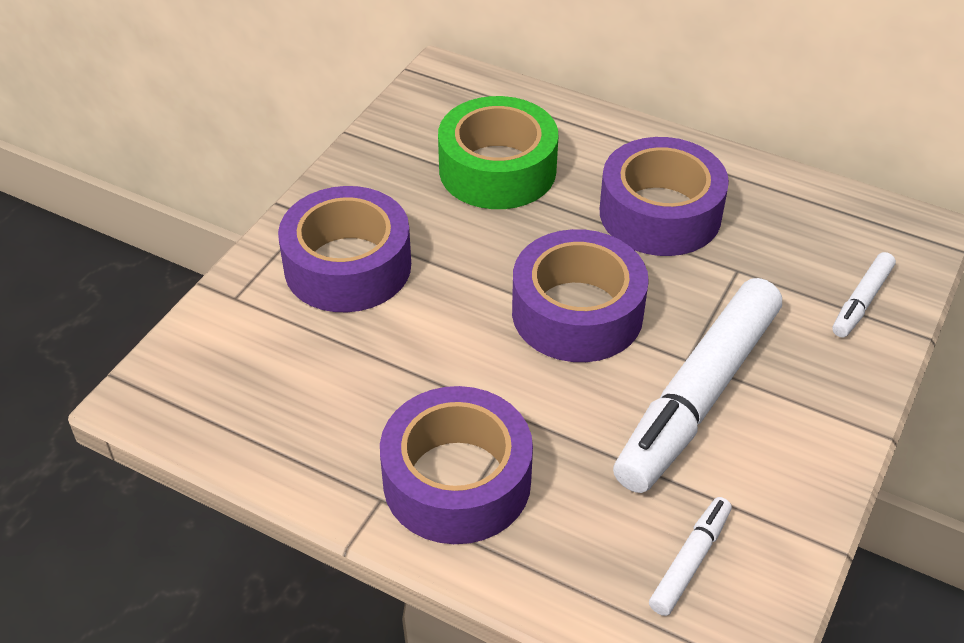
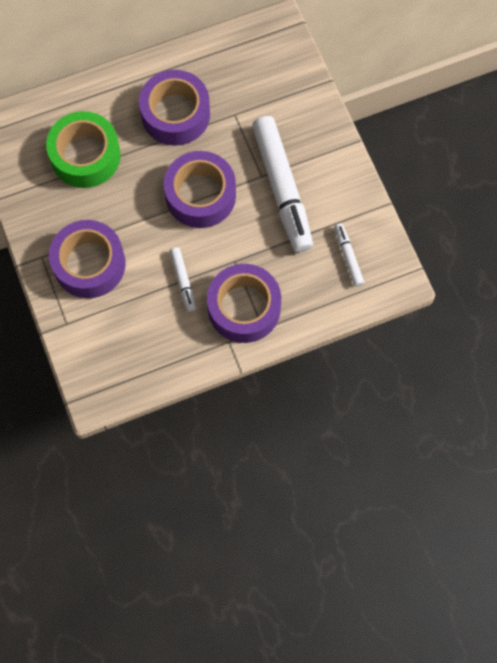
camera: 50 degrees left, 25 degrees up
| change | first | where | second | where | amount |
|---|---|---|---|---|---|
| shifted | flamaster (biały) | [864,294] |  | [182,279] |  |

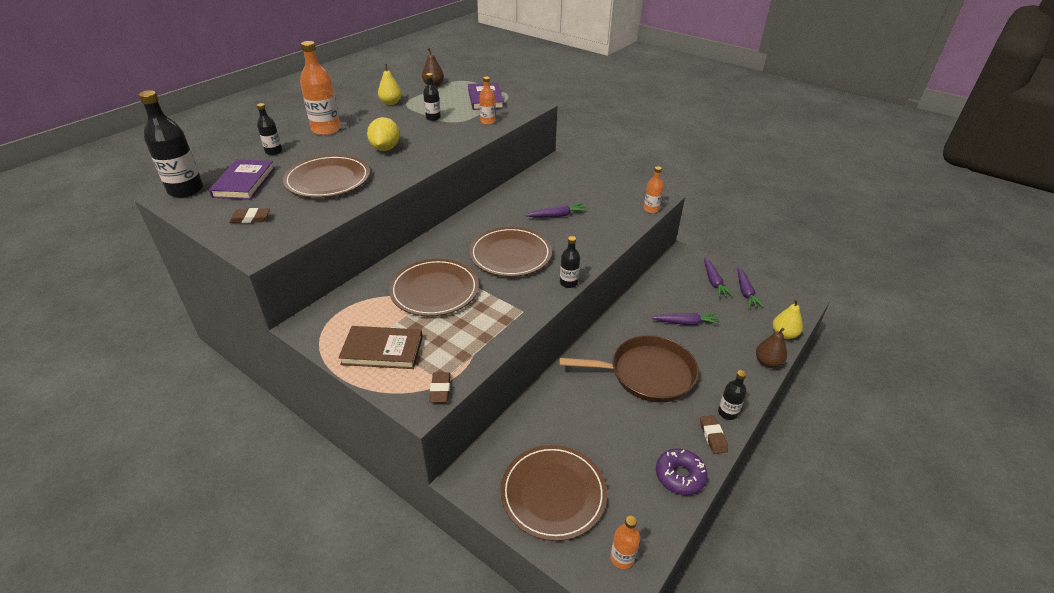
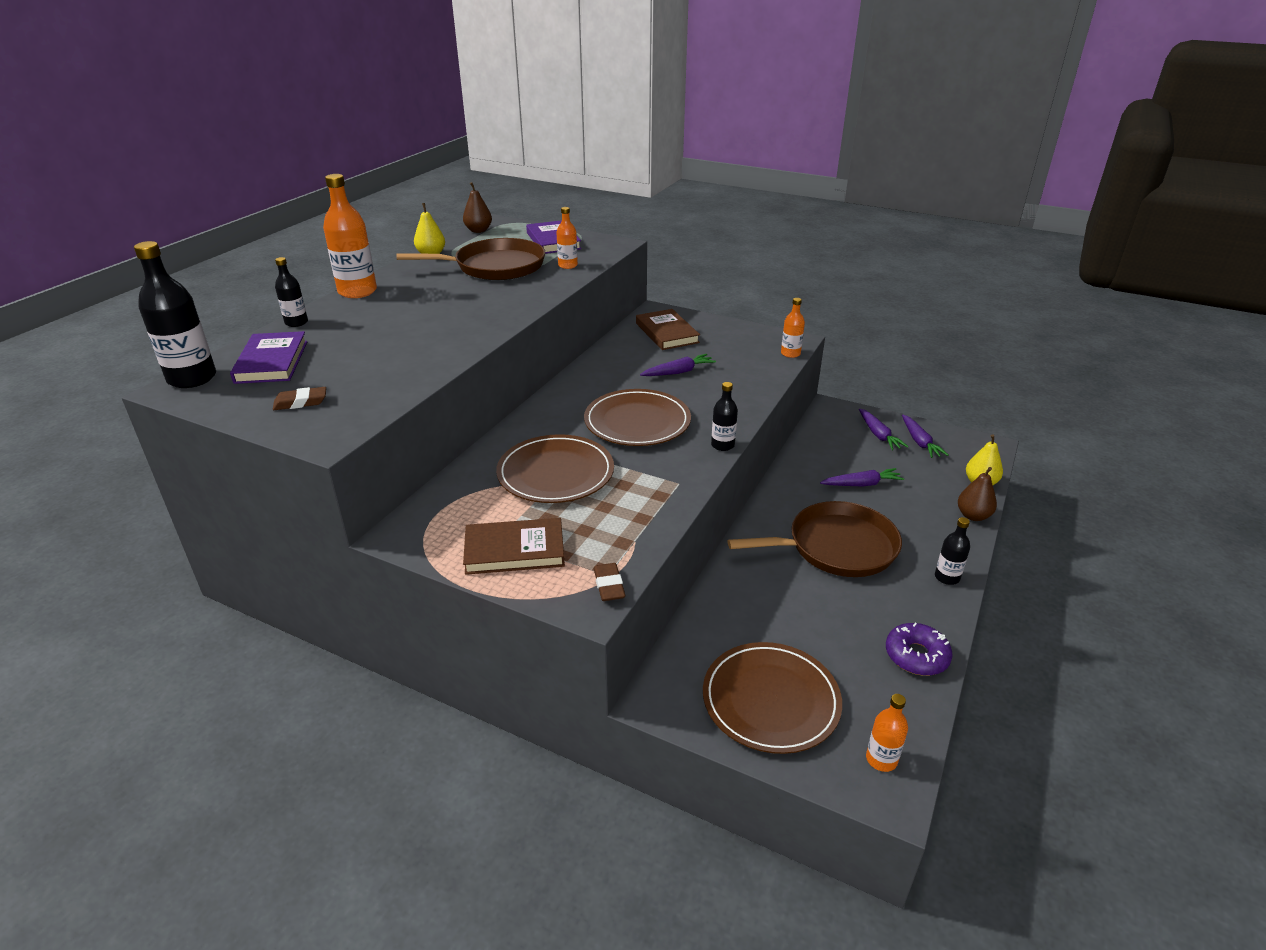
camera: 10 degrees left, 5 degrees down
| change | first | where | second | where | amount |
|---|---|---|---|---|---|
| gone | talerz (brązowy) | [326,176] |  |  |  |
| gone | cytryna (żółty) | [383,134] |  |  |  |
| gone | gumka do mazania (brązowy) | [714,434] |  |  |  |
| new |  |  | książka (brązowy) | [668,329] |  |
| swapped | butelka (czarny) | [432,97] | patelnia (brązowy) | [470,259] |  |

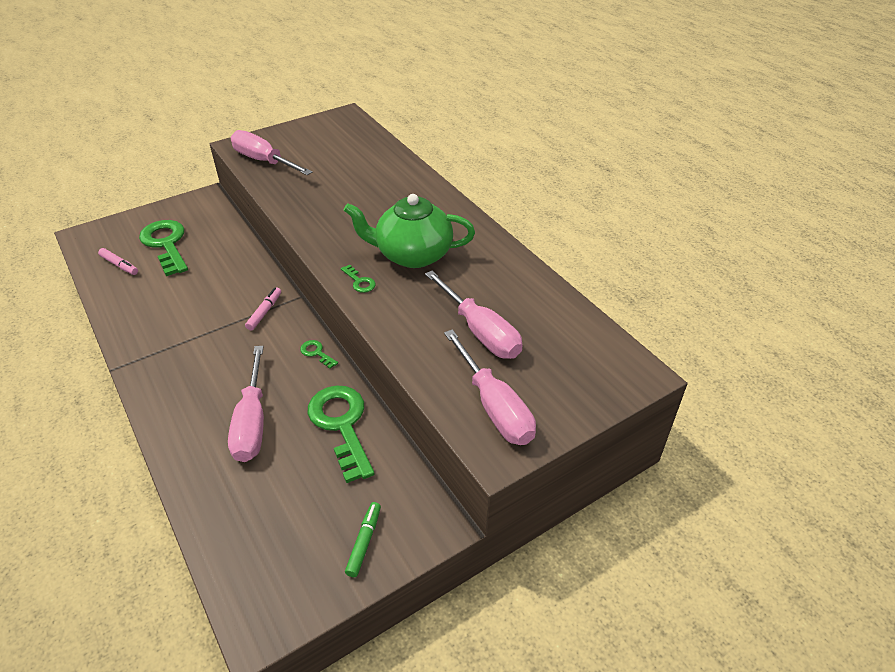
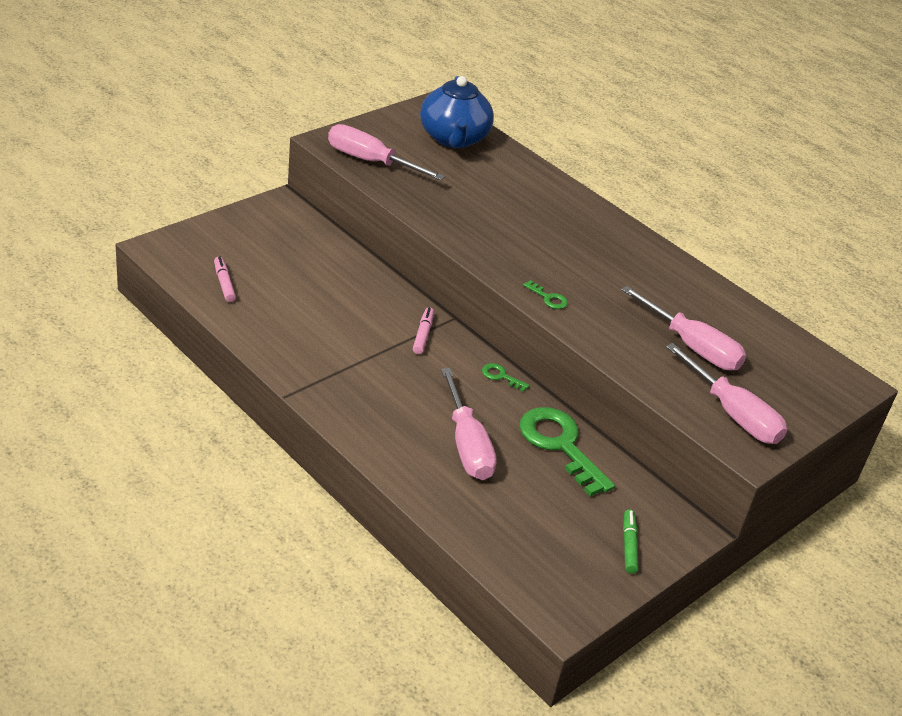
camera: 15 degrees left, 5 degrees down
| change | first | where | second | where | amount |
|---|---|---|---|---|---|
| gone | klucz (zielony) | [163,248] |  |  |  |
| gone | imbryk (zielony) | [409,231] |  |  |  |
| new |  |  | imbryk (niebieski) | [457,112] |  |
| rotated | flamaster (różowy) | [118,261] |  | [225,279] | 135 degrees counterclockwise |

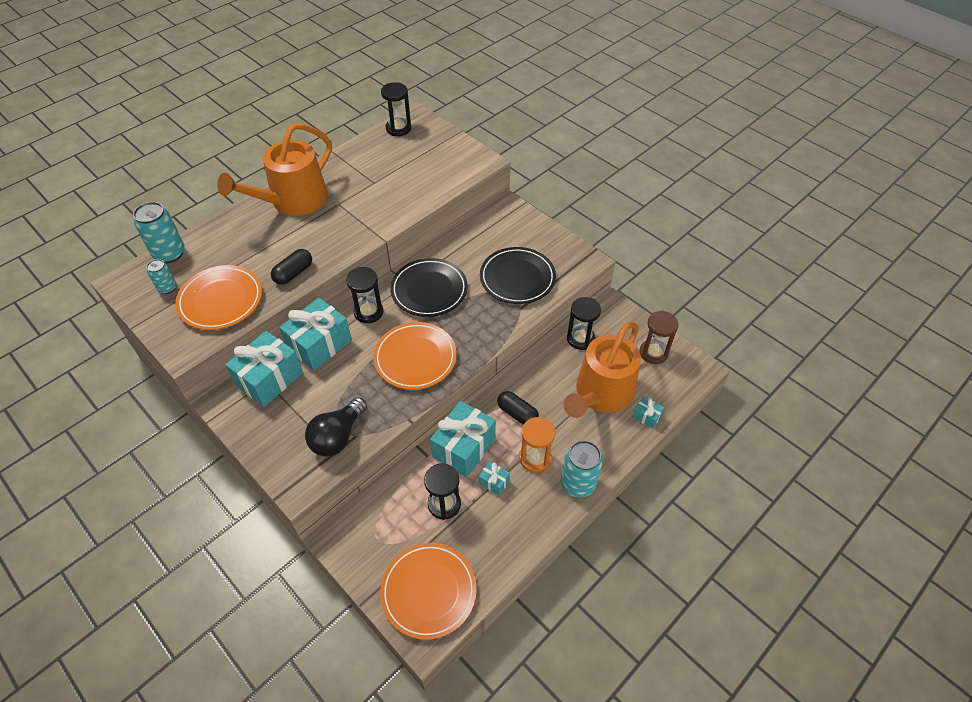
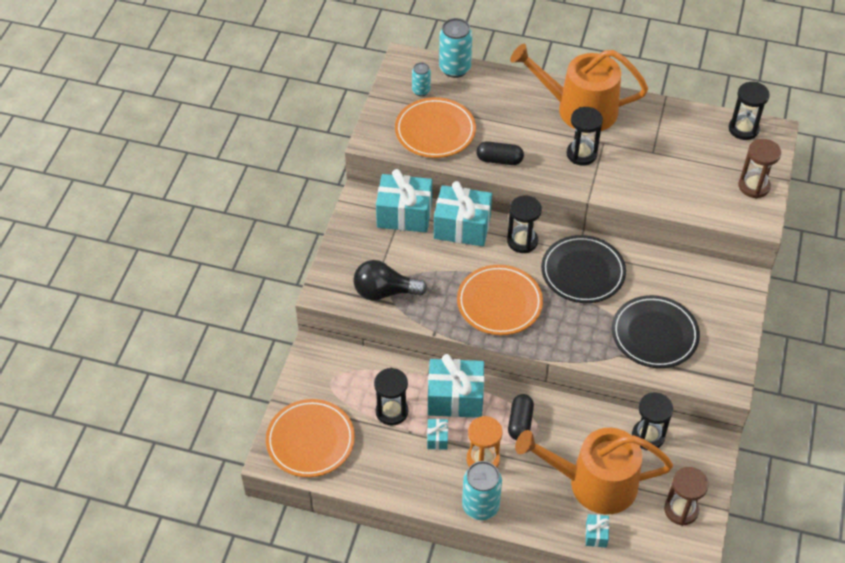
camera: 60 degrees right, 0 degrees up
| change | first | where | second | where | amount |
|---|---|---|---|---|---|
| new |  |  | klepsydra (czarny) | [584,136] |  |
| new |  |  | klepsydra (brązowy) | [760,169] |  |

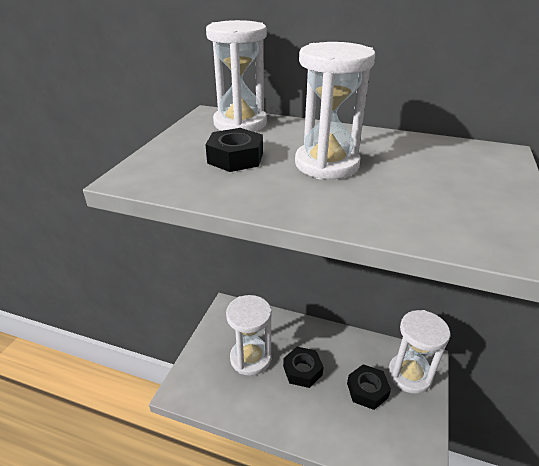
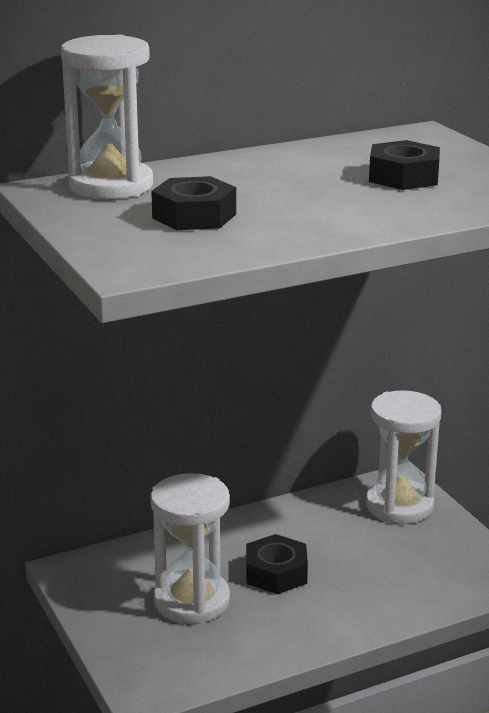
camera: 45 degrees left, 10 degrees down
| change | first | where | second | where | amount |
|---|---|---|---|---|---|
| gone | klepsydra (biały) | [335,110] |  |  |  |
| shifted | nakrętka (czarny) | [369,387] |  | [404,165] |  |

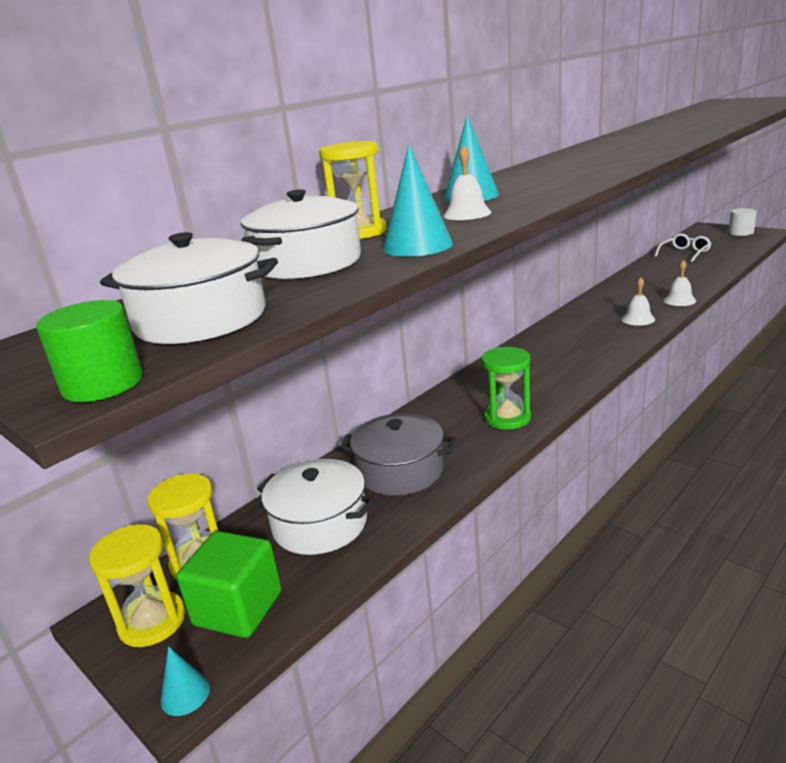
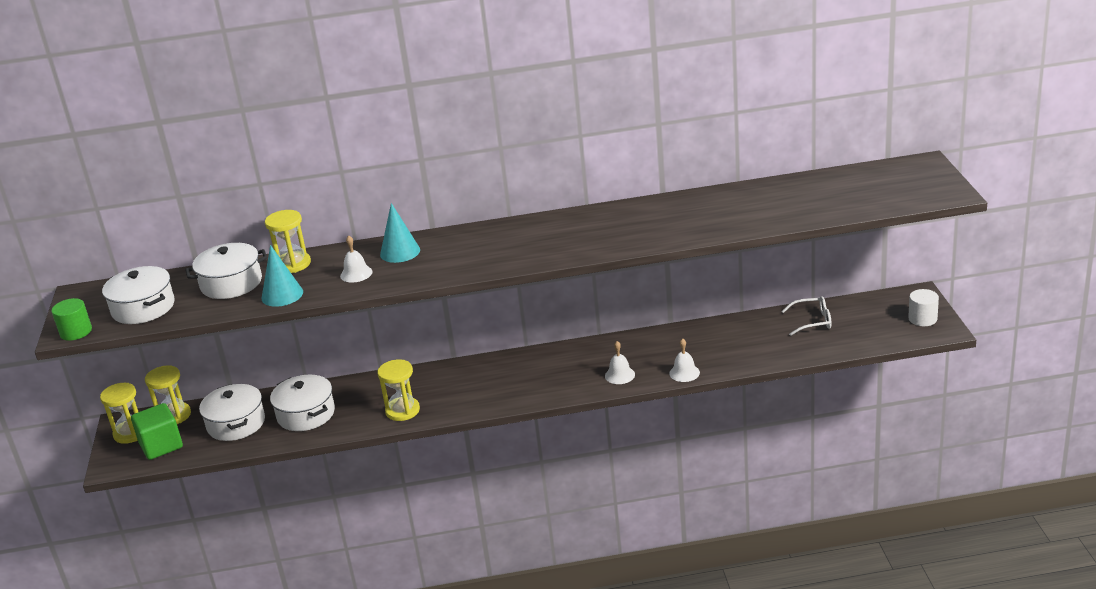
camera: 40 degrees right, 5 degrees up
| change | first | where | second | where | amount |
|---|---|---|---|---|---|
| gone | stożek (turkusowy) | [185,681] |  |  |  |
| repainted | garnek (szary) | [397,454] | garnek (biały) | [302,403] |  |
| repainted | klepsydra (zielony) | [506,388] | klepsydra (żółty) | [398,390] |  |

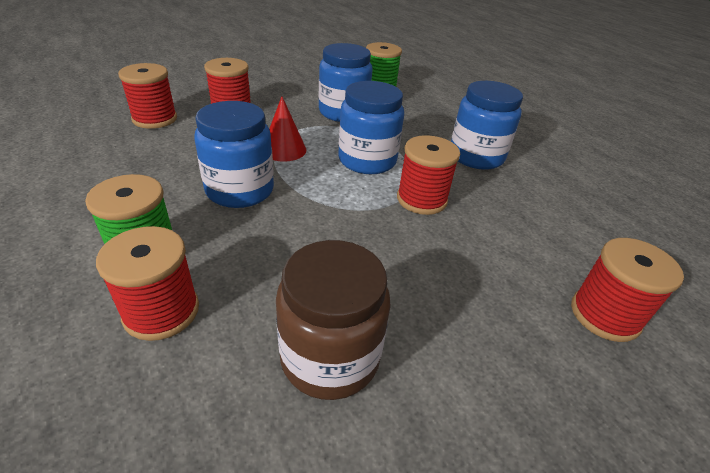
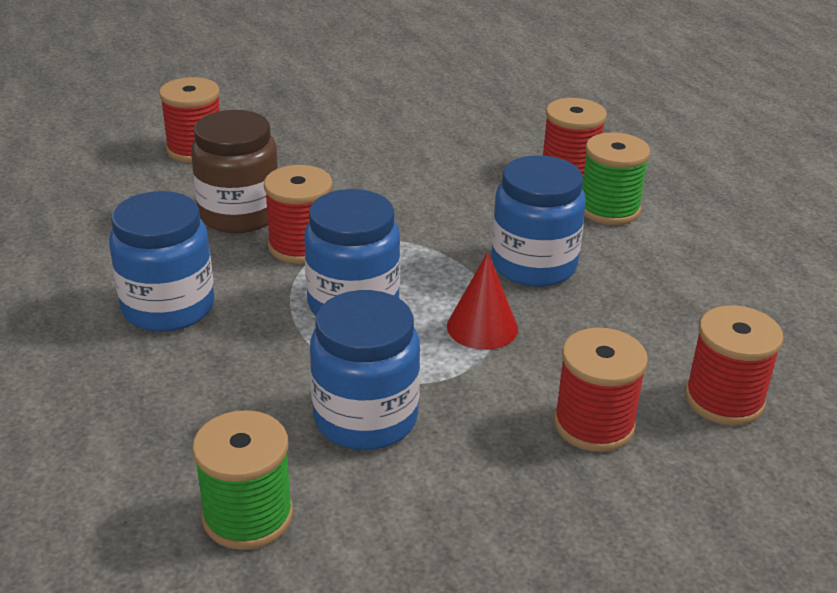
camera: 170 degrees left, 5 degrees down
| change | first | where | second | where | amount |
|---|---|---|---|---|---|
| shifted | słoik (brązowy) | [333,320] |  | [234,171] |  |

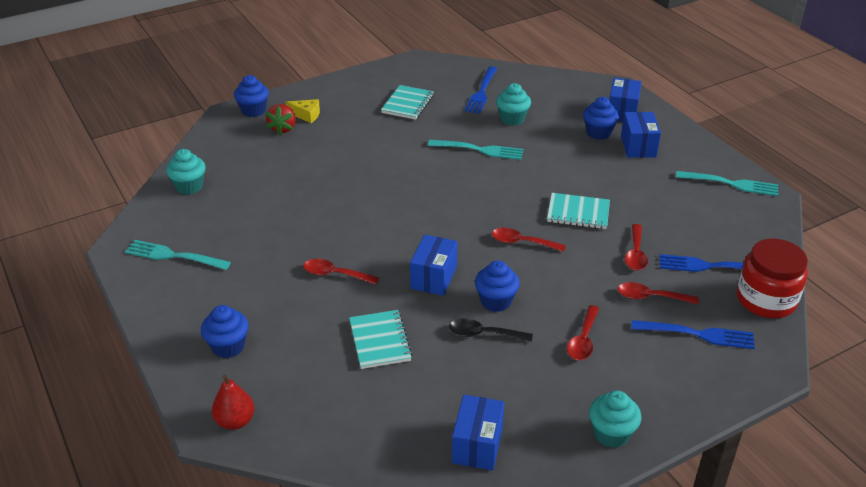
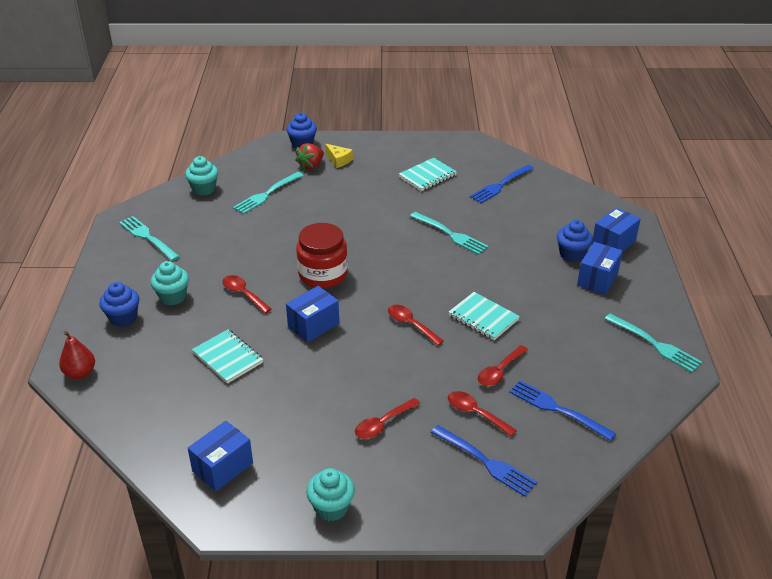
camera: 30 degrees right, 0 degrees up
| change | first | where | second | where | amount |
|---|---|---|---|---|---|
| gone | łyżka (czarny) | [491,330] |  |  |  |
| gone | muffinka (niebieski) | [497,286] |  |  |  |
| new |  |  | widelec (turkusowy) | [268,193] |  |
| shifted | muffinka (turkusowy) | [513,104] |  | [169,283] |  |
| shifted | słoik (czerwony) | [772,278] |  | [322,255] |  |
| rotated | zeszyt (turkusowy) | [380,339] |  | [228,357] | 60 degrees counterclockwise |

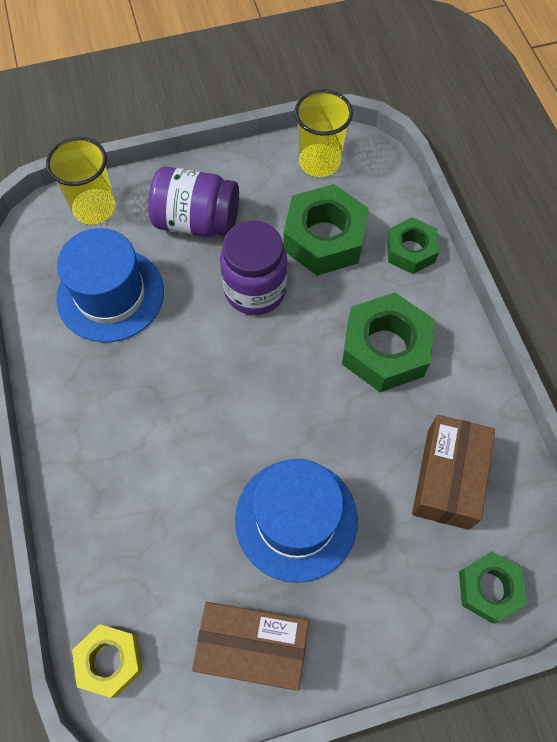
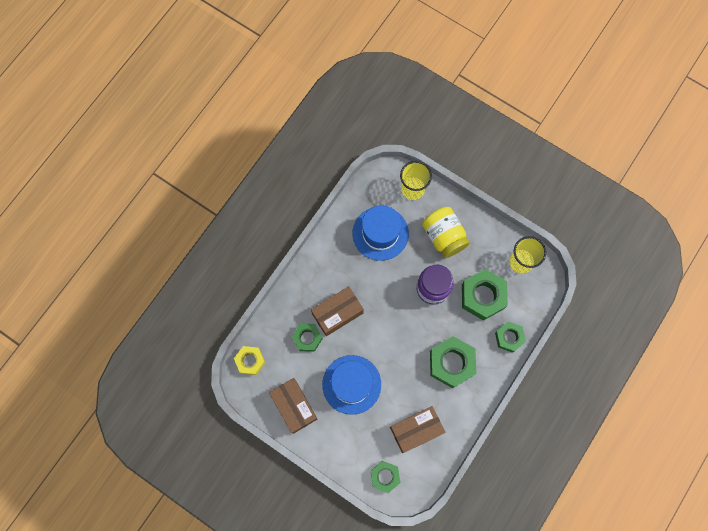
camera: 50 degrees right, 10 degrees up
| change | first | where | second | where | amount |
|---|---|---|---|---|---|
| new |  |  | nakrętka (zielony) | [307,338] |  |
| new |  |  | pudełko (brązowy) | [337,311] |  |
| repainted | słoik (fioletowy) | [193,202] | słoik (żółty) | [446,232] |  |

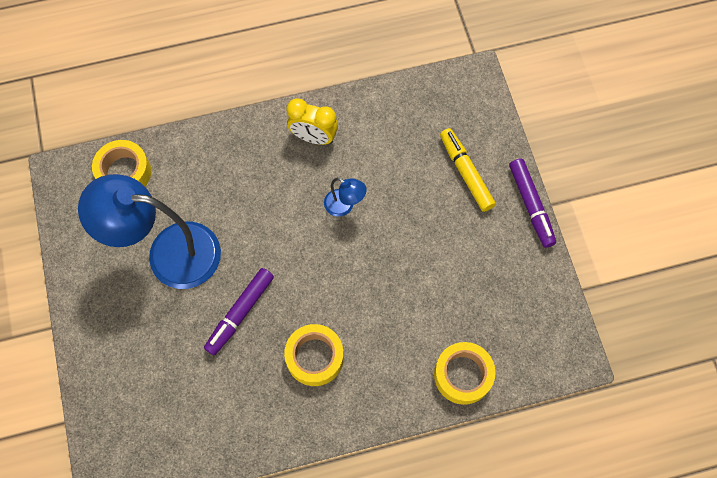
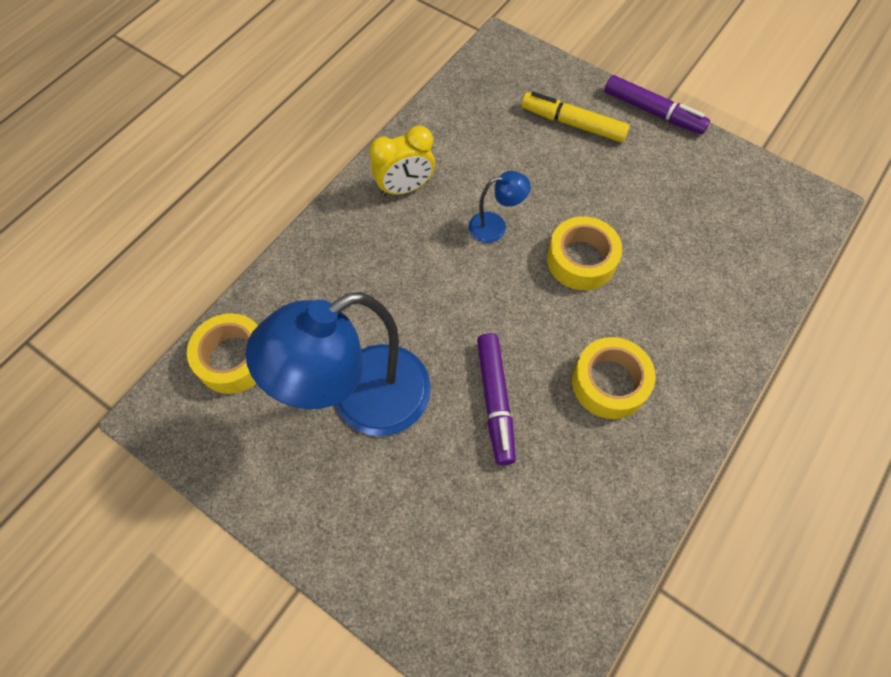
camera: 40 degrees left, 5 degrees down
| change | first | where | second | where | amount |
|---|---|---|---|---|---|
| shifted | taśma klejąca (żółty) | [465,373] |  | [584,253] |  |

